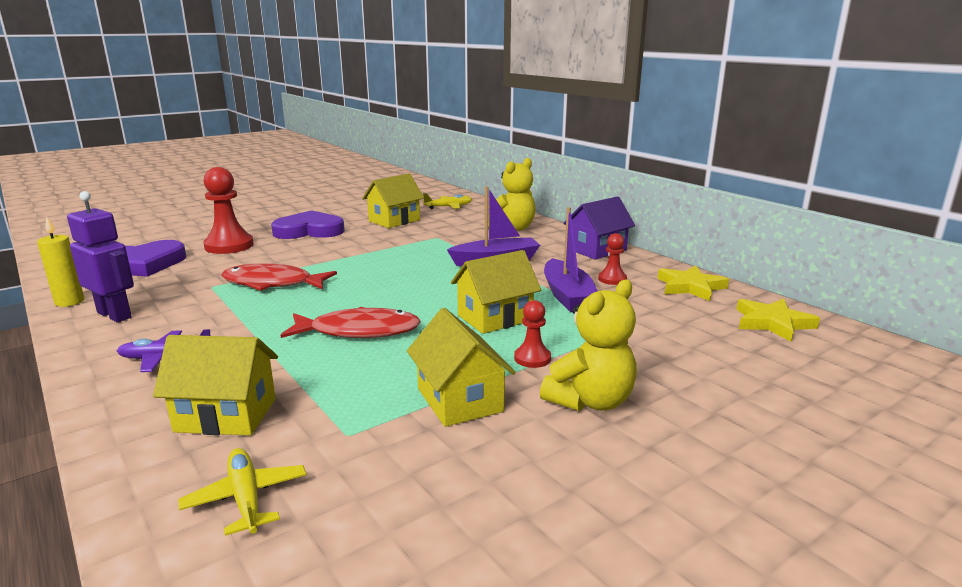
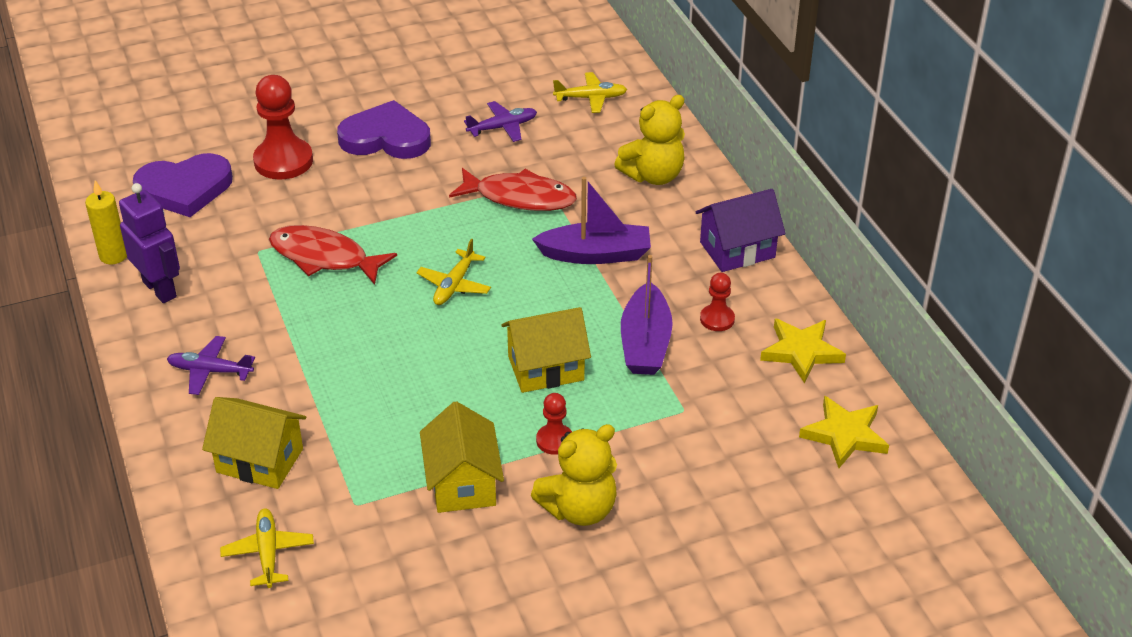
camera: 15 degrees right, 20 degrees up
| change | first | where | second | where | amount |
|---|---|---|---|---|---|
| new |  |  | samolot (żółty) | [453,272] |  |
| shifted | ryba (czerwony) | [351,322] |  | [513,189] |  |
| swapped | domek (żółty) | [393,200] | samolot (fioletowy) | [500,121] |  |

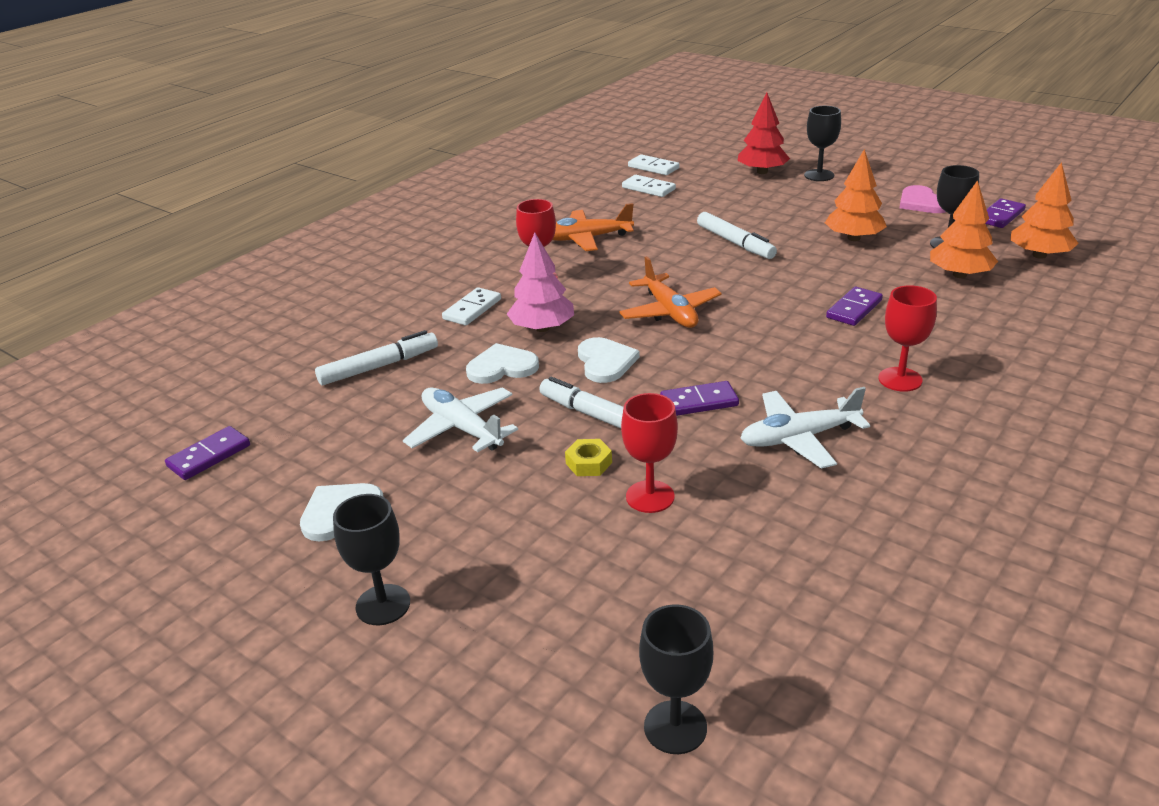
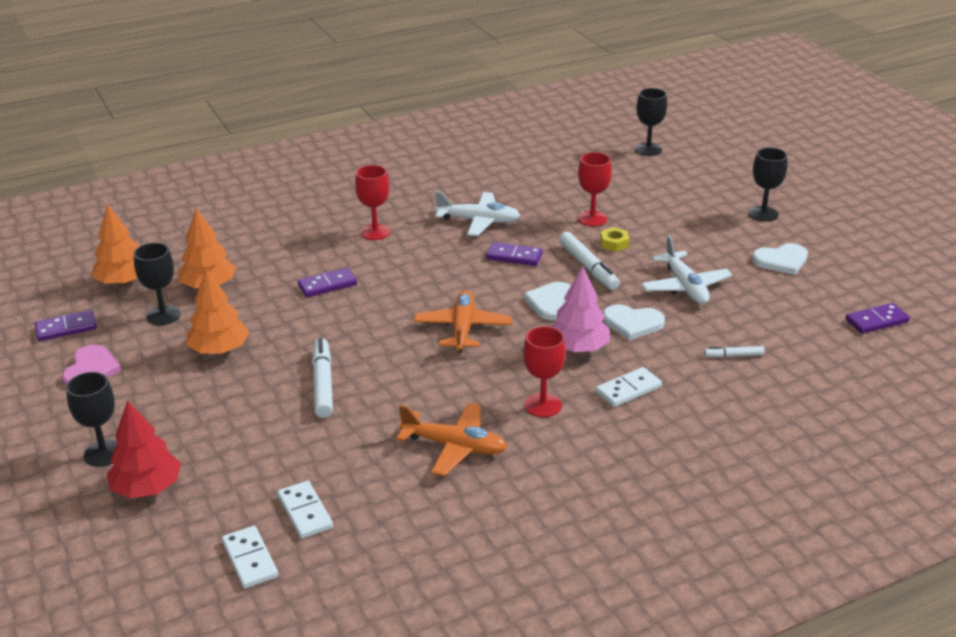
camera: 155 degrees left, 0 degrees up
| change | first | where | second | where | amount |
|---|---|---|---|---|---|
| scaled | flamaster (biały) | [376,357] |  | [734,351] | x0.53 |

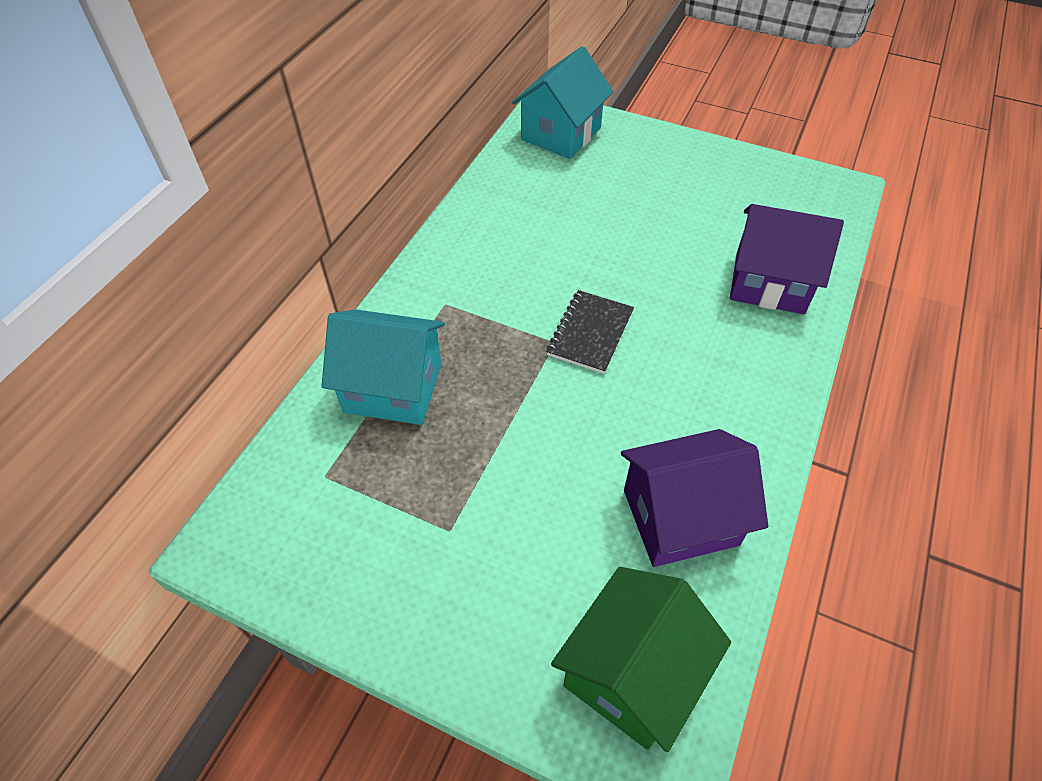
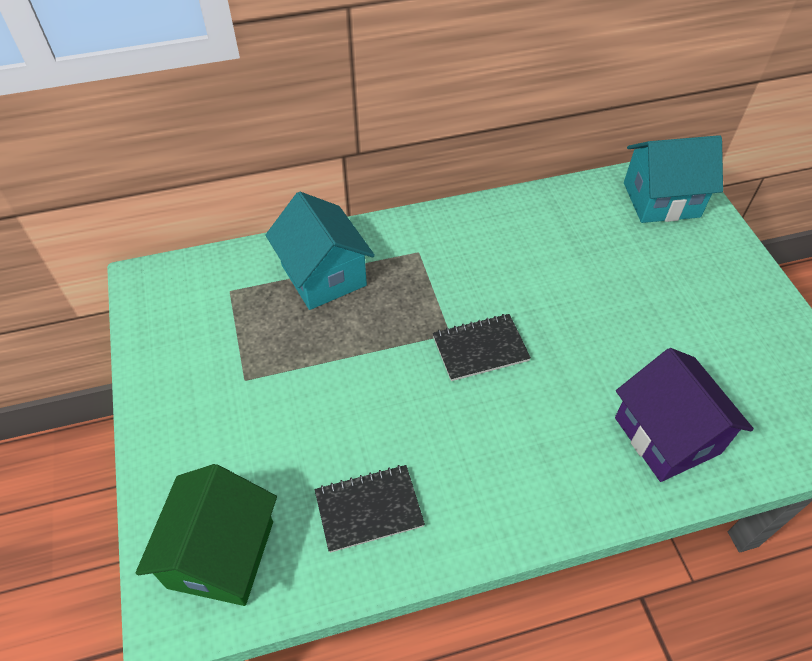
camera: 50 degrees right, 0 degrees up
| change | first | where | second | where | amount |
|---|---|---|---|---|---|
| swapped | domek (fioletowy) | [694,498] | zeszyt (czarny) | [370,509] |  |
| rotated | domek (zielony) | [641,659] |  | [206,535] | 75 degrees counterclockwise |

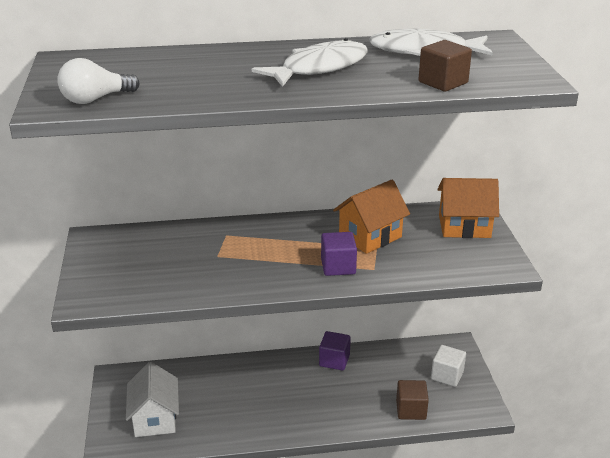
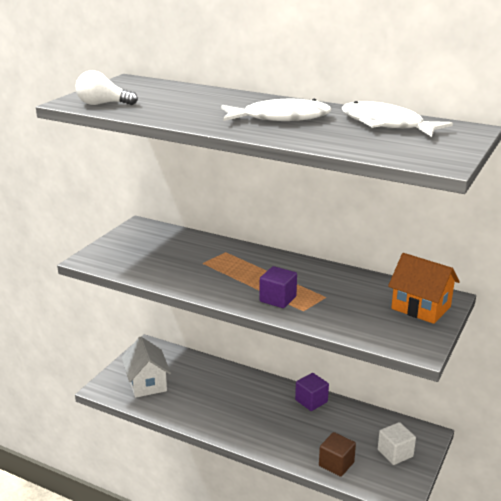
camera: 35 degrees right, 5 degrees down
| change | first | where | second | where | amount |
|---|---|---|---|---|---|
| gone | domek (pomarańczowy) | [371,217] |  |  |  |
| gone | sześcian (brązowy) | [445,66] |  |  |  |
| rotated | domek (biały) | [152,399] |  | [146,367] | 45 degrees counterclockwise |

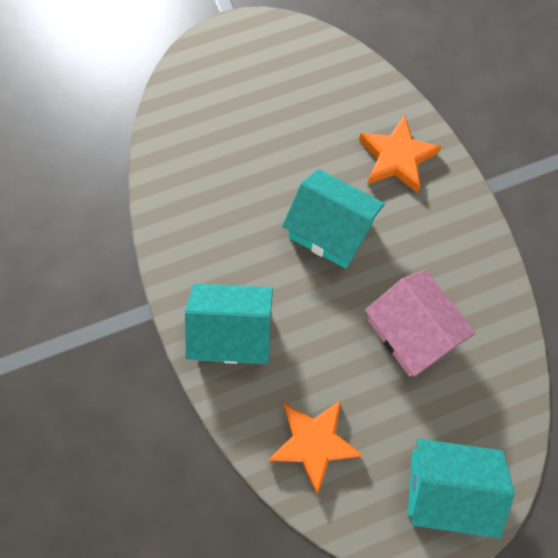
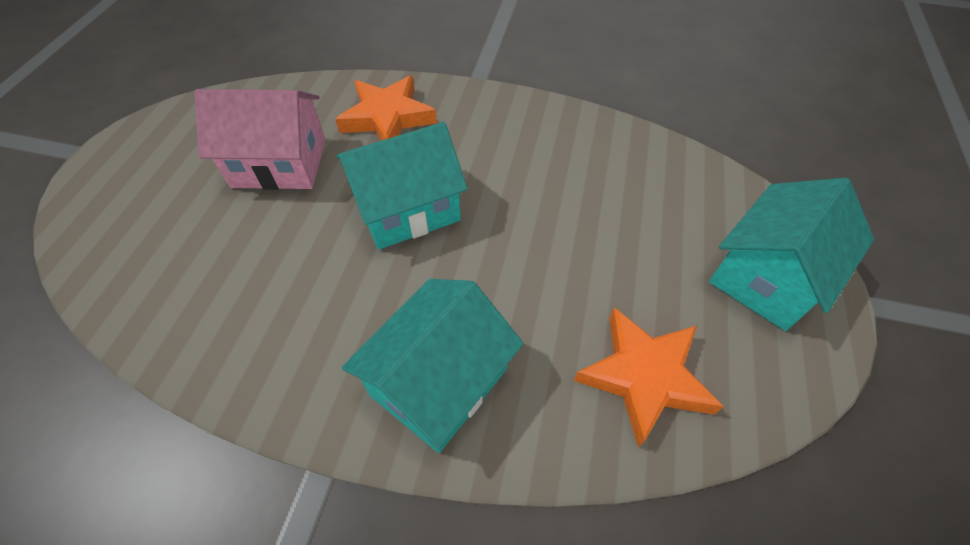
camera: 55 degrees left, 15 degrees down
| change | first | where | second | where | amount |
|---|---|---|---|---|---|
| shifted | domek (różowy) | [420,323] |  | [260,139] |  |

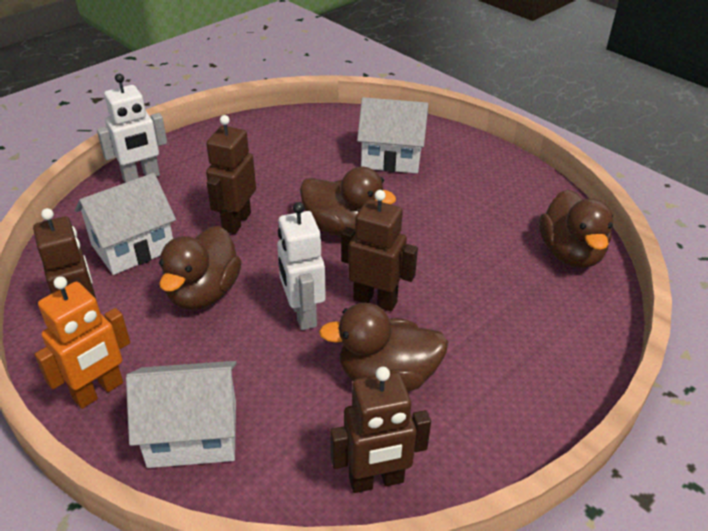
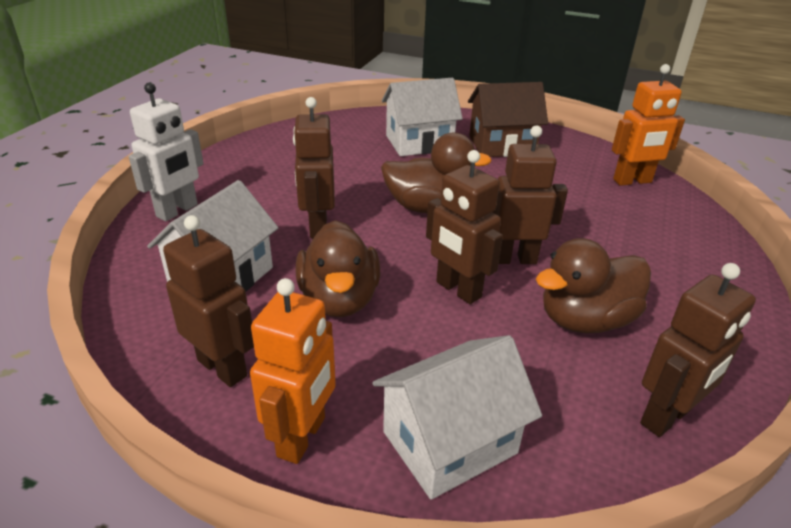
camera: 25 degrees left, 5 degrees down
| change | first | where | second | where | amount |
|---|---|---|---|---|---|
| new |  |  | domek (brązowy) | [508,119] |  |
| swapped | kaczka (brązowy) | [576,228] | robot (pomarańczowy) | [648,125] |  |
| repainted | robot (biały) | [301,266] | robot (brązowy) | [464,227] |  |

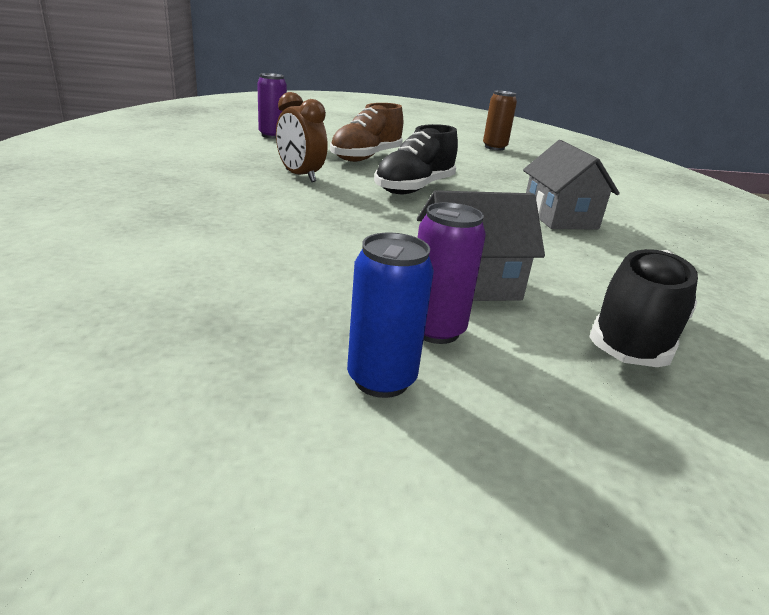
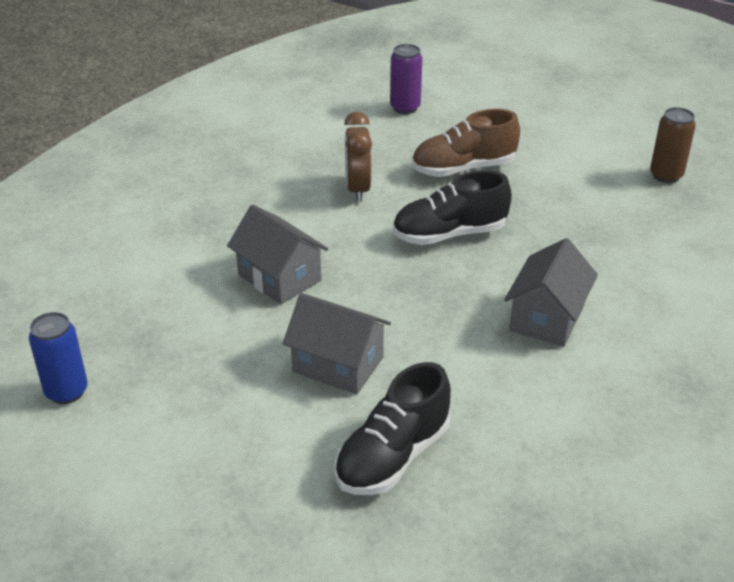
camera: 40 degrees right, 10 degrees up
| change | first | where | second | where | amount |
|---|---|---|---|---|---|
| gone | puszka (fioletowy) | [452,273] |  |  |  |
| new |  |  | domek (szary) | [277,254] |  |
| shifted | puszka (niebieski) | [390,315] |  | [58,358] |  |
| rotated | but (czarny) | [643,308] |  | [392,428] | 150 degrees clockwise |

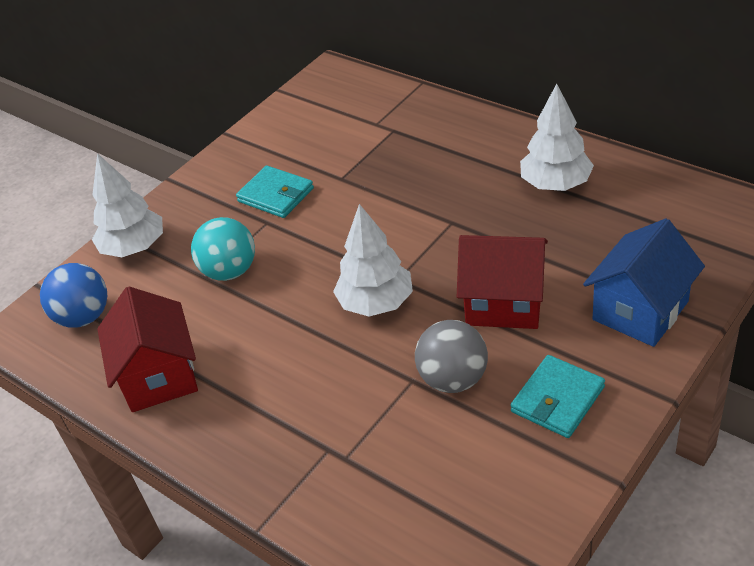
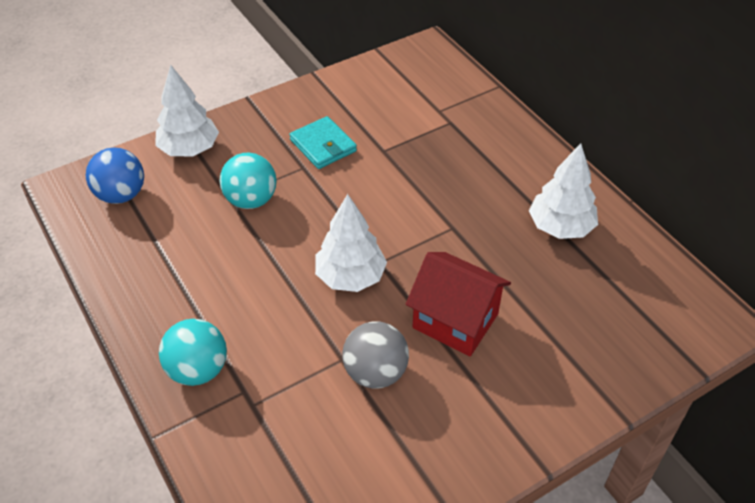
camera: 15 degrees right, 5 degrees up
| change | first | where | second | where | amount |
|---|---|---|---|---|---|
| gone | domek (czerwony) | [147,349] |  |  |  |
| gone | portfel (turkusowy) | [558,396] |  |  |  |
| gone | domek (niebieski) | [644,283] |  |  |  |
| new |  |  | piłka (turkusowy) | [193,352] |  |

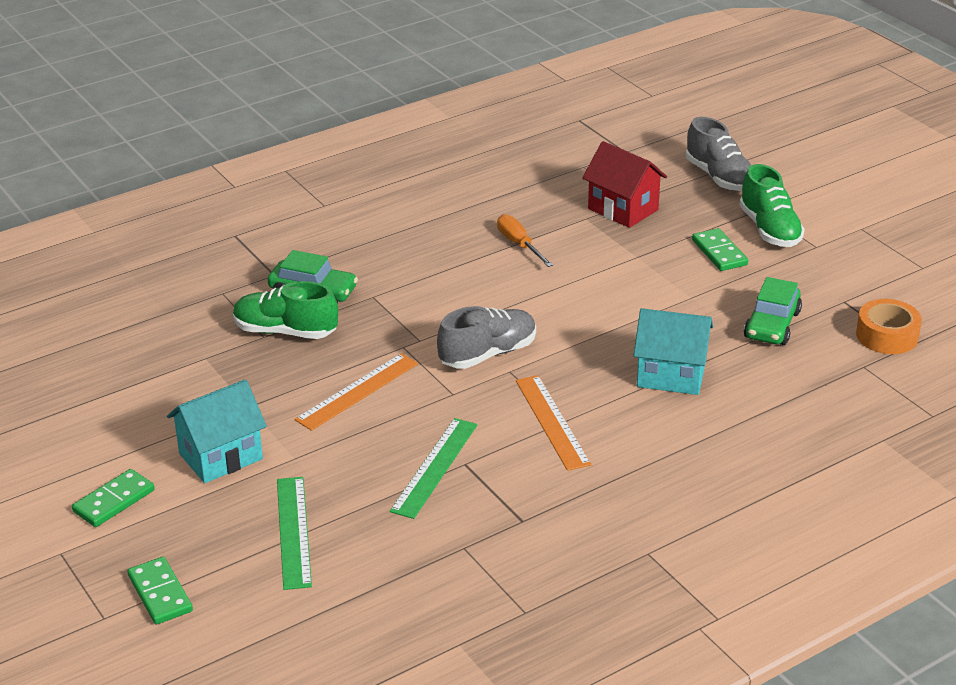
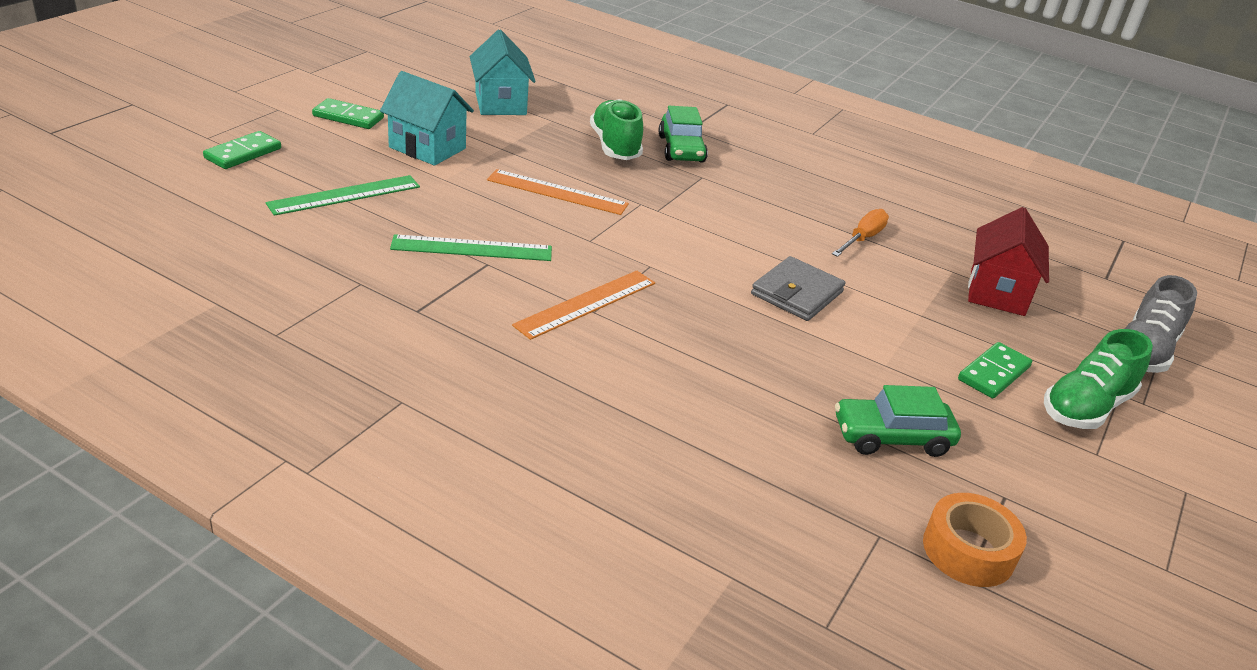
camera: 60 degrees right, 0 degrees up
| change | first | where | second | where | amount |
|---|---|---|---|---|---|
| gone | but (szary) | [486,337] |  |  |  |
| new |  |  | portfel (szary) | [798,288] |  |
| shifted | domek (turkusowy) | [673,351] |  | [503,72] |  |

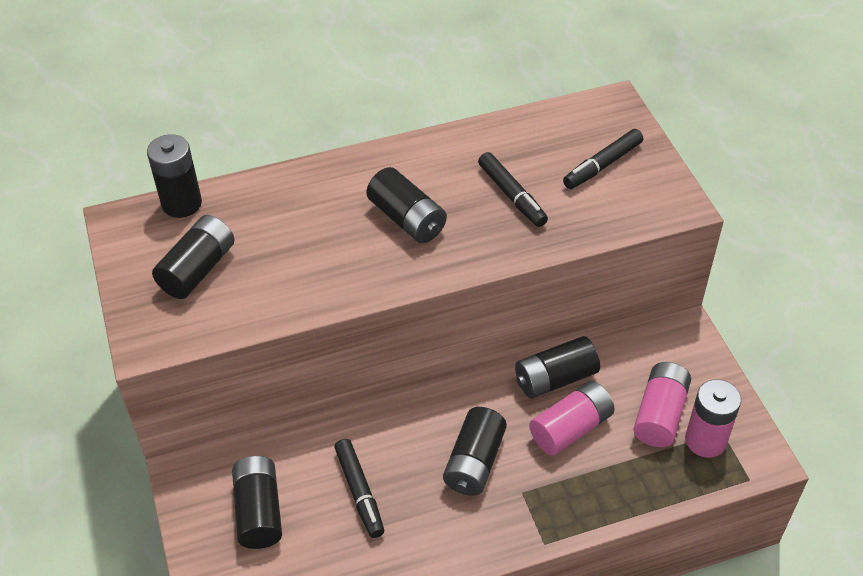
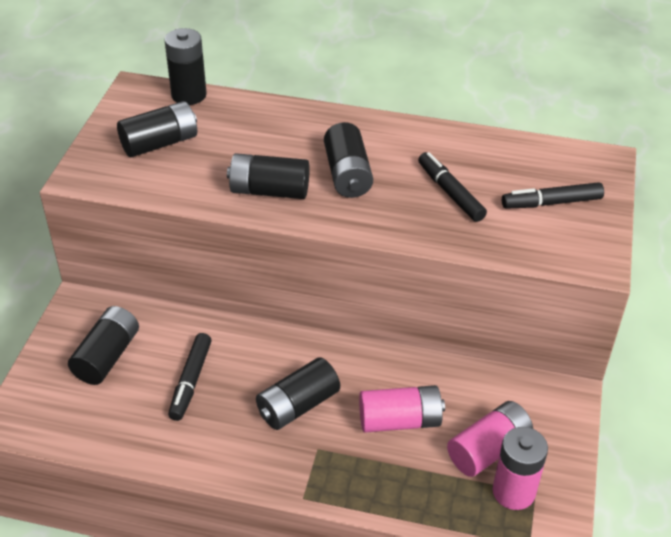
camera: 30 degrees right, 5 degrees down
| change | first | where | second | where | amount |
|---|---|---|---|---|---|
| shifted | bateria (czarny) | [557,367] |  | [268,176] |  |
| rotated | flamaster (czarny) | [513,189] |  | [452,187] | 150 degrees clockwise |

